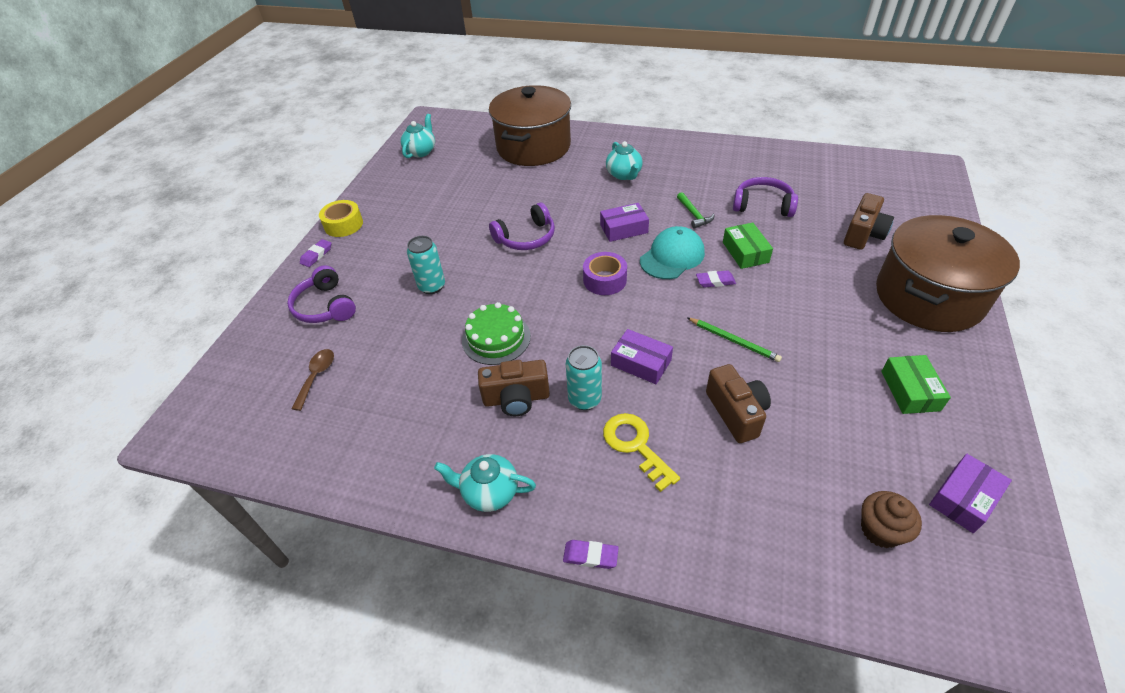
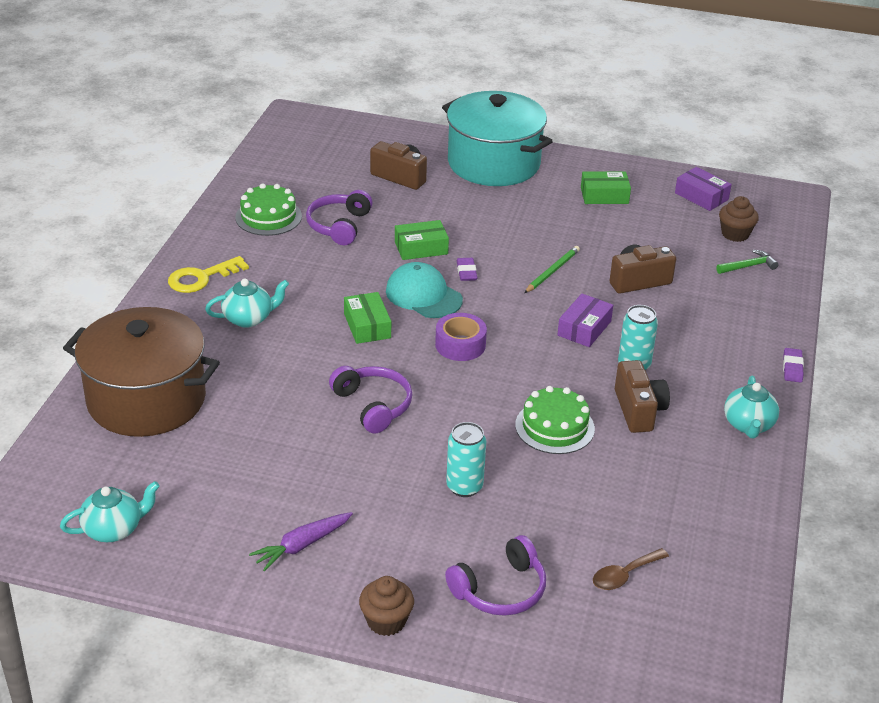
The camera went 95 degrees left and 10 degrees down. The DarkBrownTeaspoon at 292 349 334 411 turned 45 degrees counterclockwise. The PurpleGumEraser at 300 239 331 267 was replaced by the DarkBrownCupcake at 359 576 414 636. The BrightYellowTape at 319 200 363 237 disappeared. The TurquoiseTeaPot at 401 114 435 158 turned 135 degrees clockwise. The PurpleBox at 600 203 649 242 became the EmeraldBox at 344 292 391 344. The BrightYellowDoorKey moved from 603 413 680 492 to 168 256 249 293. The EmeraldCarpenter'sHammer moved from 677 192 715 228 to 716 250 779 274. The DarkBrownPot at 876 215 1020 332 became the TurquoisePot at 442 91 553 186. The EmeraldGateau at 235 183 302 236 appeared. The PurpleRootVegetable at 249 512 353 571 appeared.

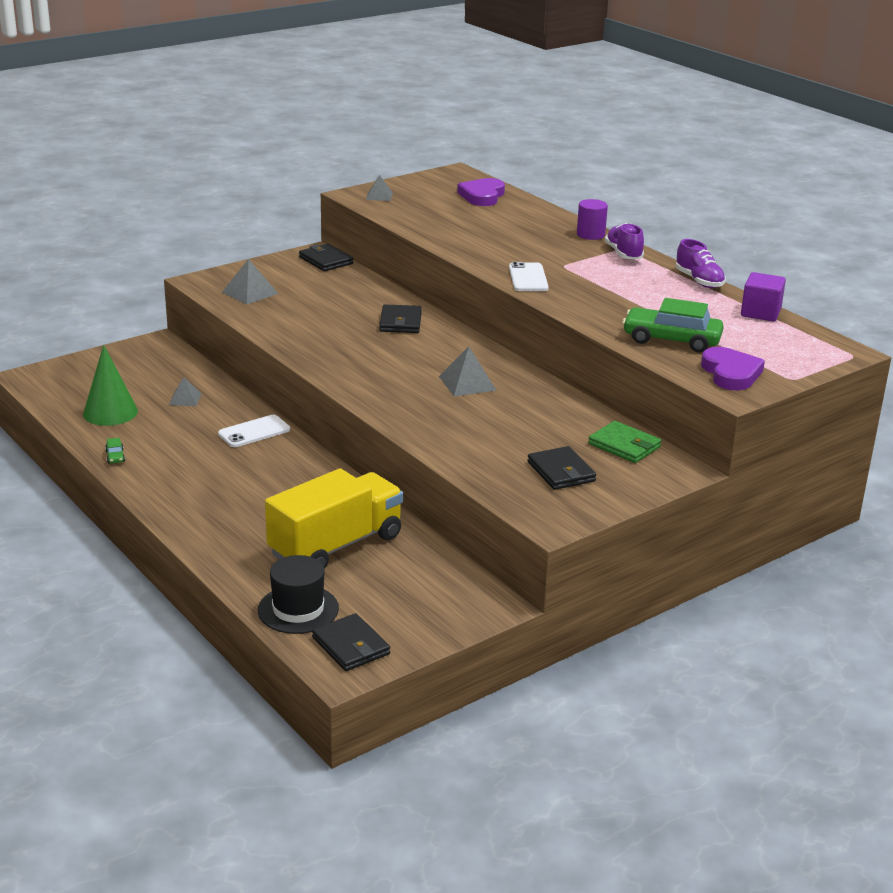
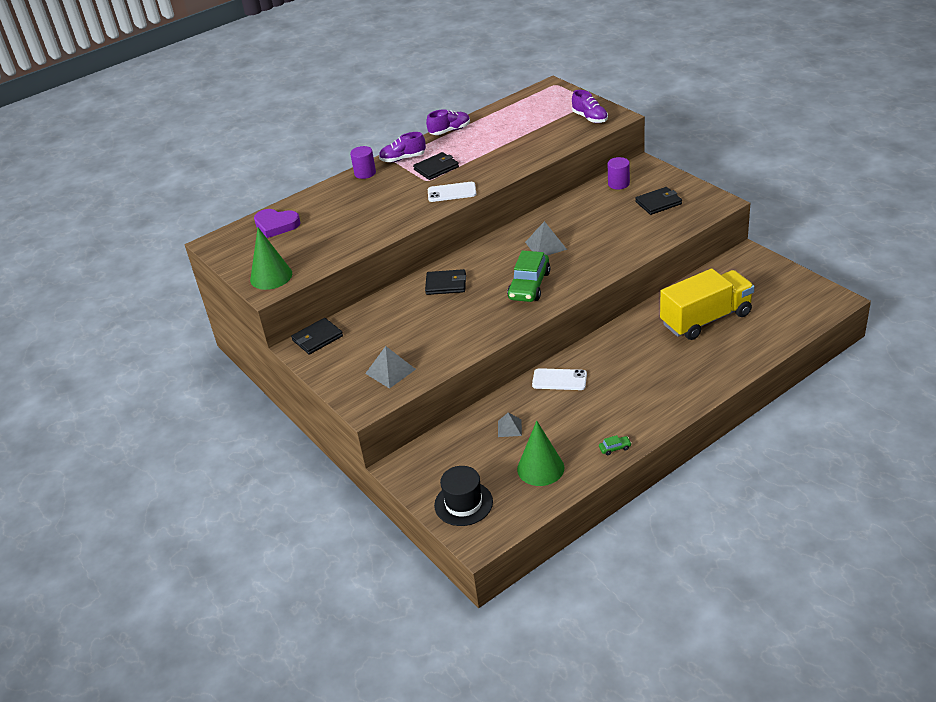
The camera went 85 degrees left and 10 degrees up. The SnowWhiteSmartphone at 218 415 290 447 turned 45 degrees counterclockwise. The BlackTopHat moved from 258 555 339 634 to 434 466 493 526. The BrightYellowTruck at 265 468 403 569 turned 105 degrees clockwise. The BlackBillfold moved from 312 613 390 671 to 413 152 459 180. The GraySolidPyramid at 366 175 393 201 was replaced by the EmeraldConeShape at 250 228 292 290. The EmeraldBillfold at 588 421 661 463 was replaced by the PurpleSolidCylinder at 608 157 630 190. The EmeraldAutomobile moved from 623 298 724 352 to 507 250 550 302. The PurpleHeartShape at 701 347 765 390 was replaced by the PurpleLaceUpShoe at 572 90 608 123. The PurpleBlock at 741 272 786 321 disappeared.

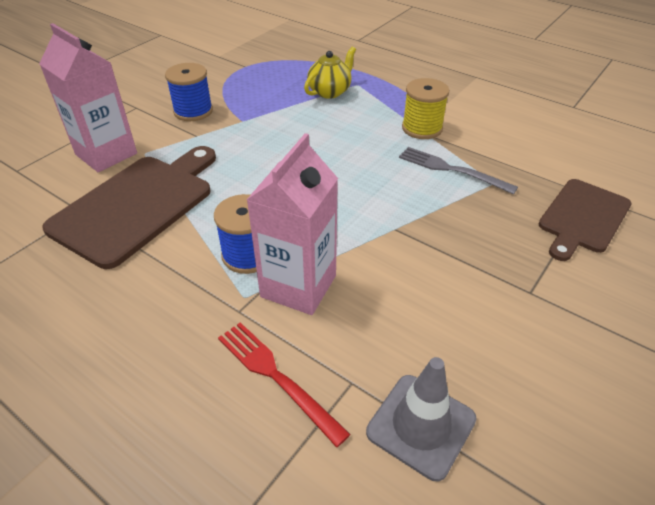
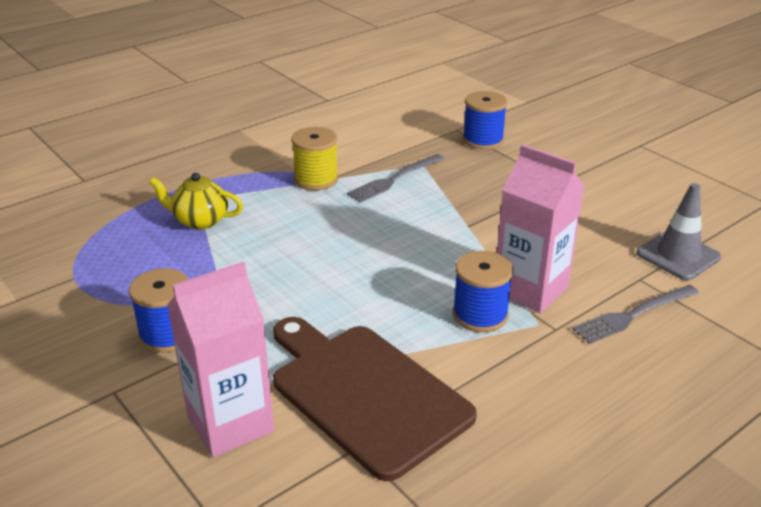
The camera went 75 degrees left and 10 degrees down. The ScarletFork at 218 322 351 447 became the GrayFork at 572 285 699 344. The BrightYellowTeaPot at 304 47 356 99 turned 45 degrees counterclockwise. The DarkBrownBreadBoard at 539 179 632 261 was replaced by the RoyalBlueSpool at 463 91 507 150.

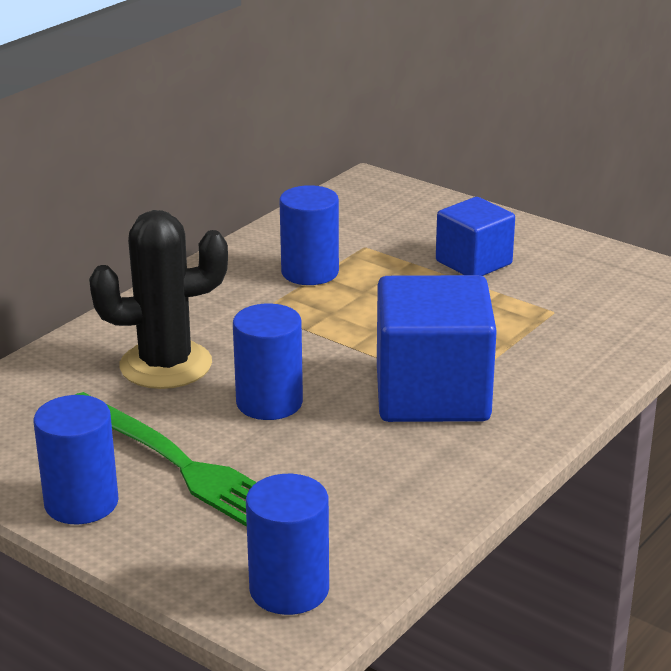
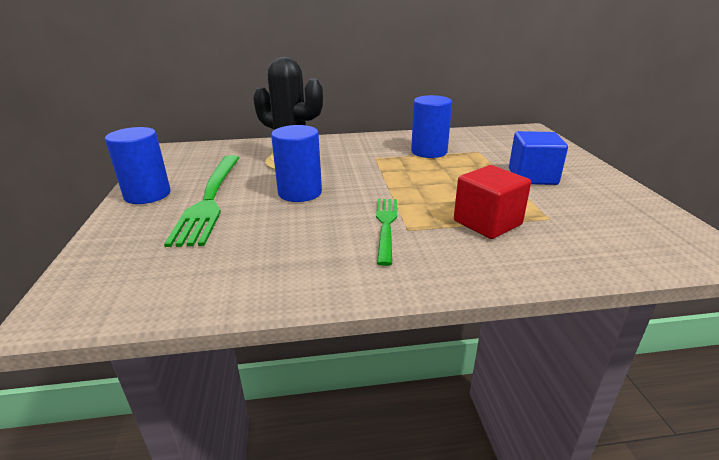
The camera went 45 degrees right and 0 degrees up. The RoyalBlueSolidCylinder at 246 474 329 615 disappeared. The RoyalBlueBlock at 377 275 497 422 was replaced by the EmeraldFork at 376 199 397 266. The ScarletBlock at 454 165 531 239 appeared.

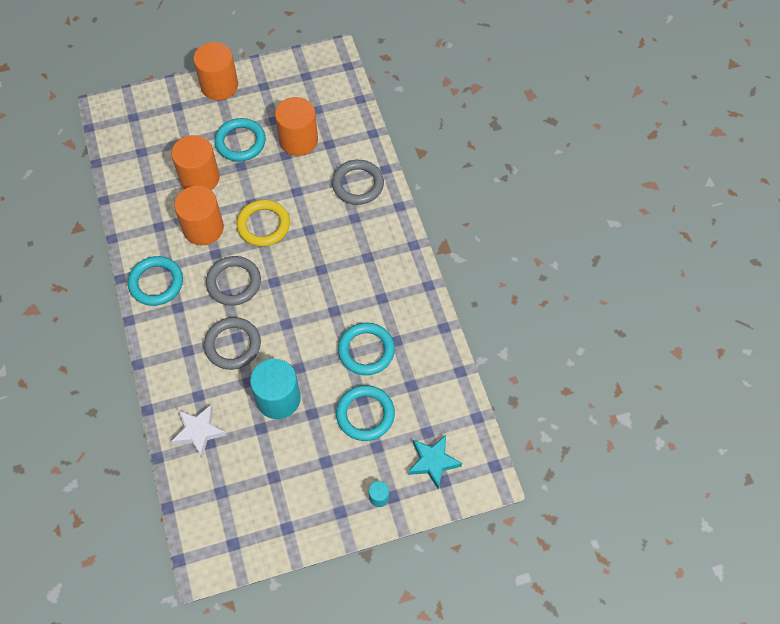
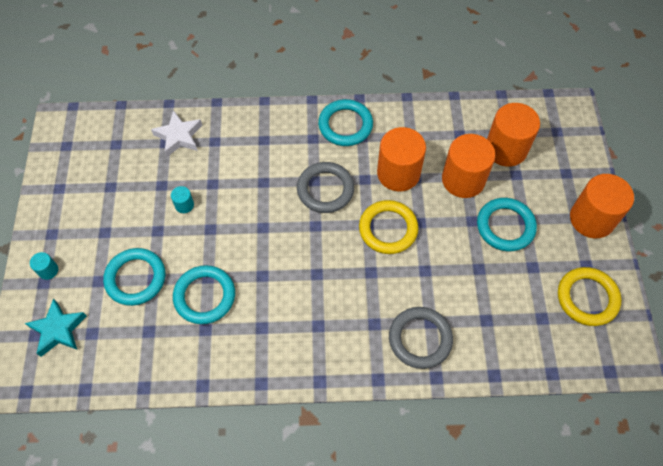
The camera went 105 degrees right and 0 degrees up. The GrayRing at 204 317 261 370 disappeared. The TurquoiseSolidCylinder at 250 359 301 419 changed to 0.43 times the size. The OrangeColouredSolidCylinder moved from 275 97 318 156 to 487 103 540 167. The BrightYellowRing at 558 267 621 326 appeared.

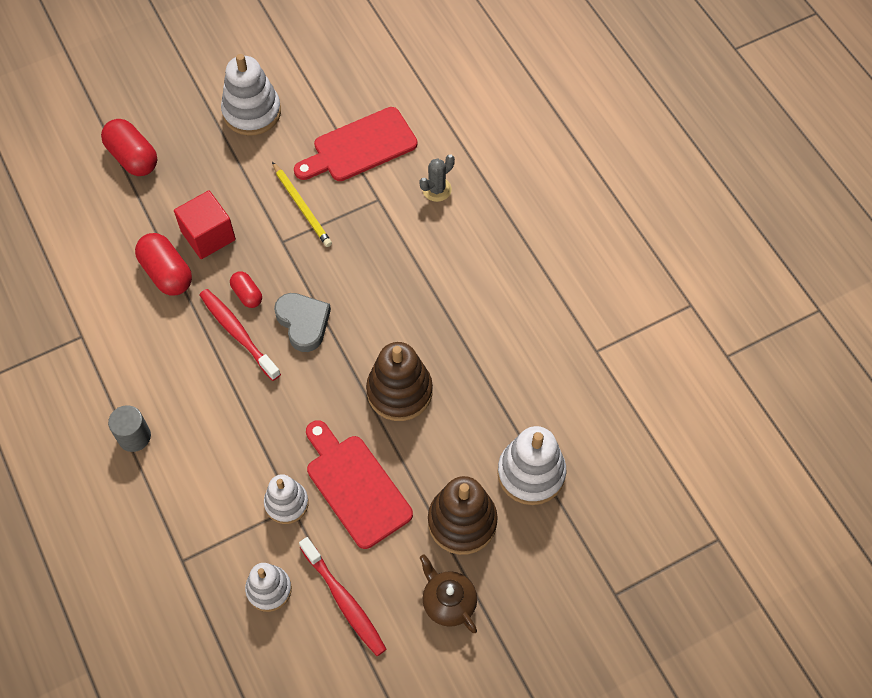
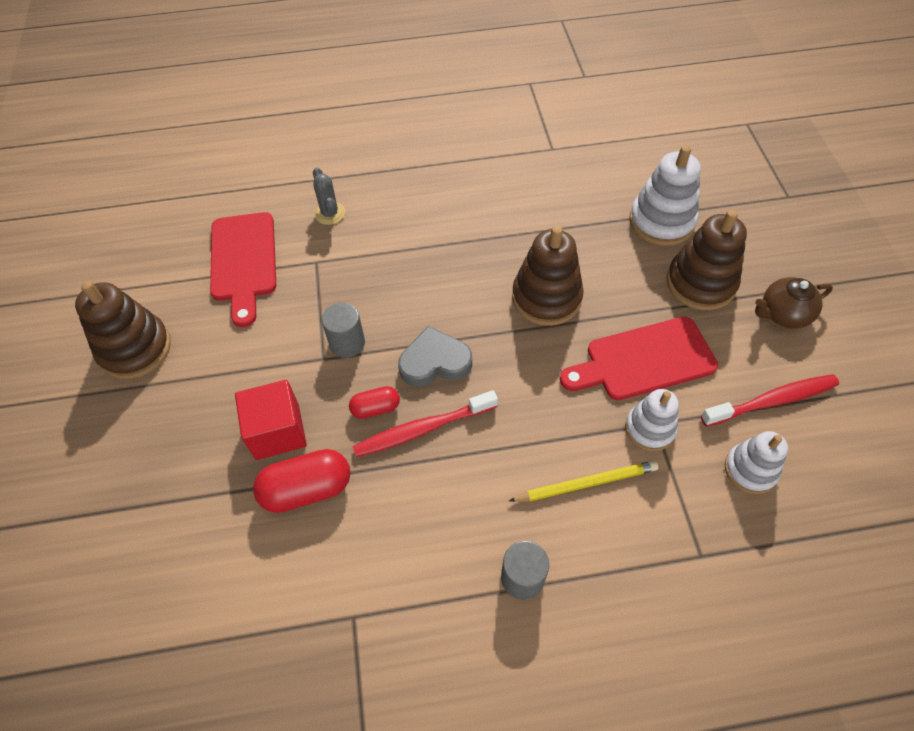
The camera went 70 degrees left and 5 degrees down. The ScarletPill at 101 119 157 176 disappeared. The SnowWhiteStackingToy at 221 54 281 136 became the DarkBrownStackingToy at 75 281 171 379. The BrightYellowWoodenPencil moved from 272 162 332 247 to 509 461 658 502. The GraySolidCylinder at 322 303 365 358 appeared.

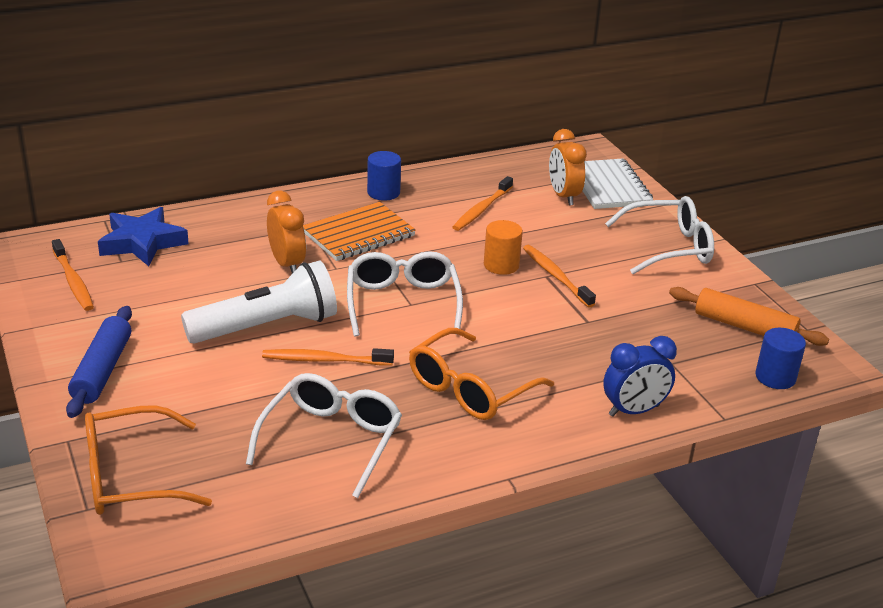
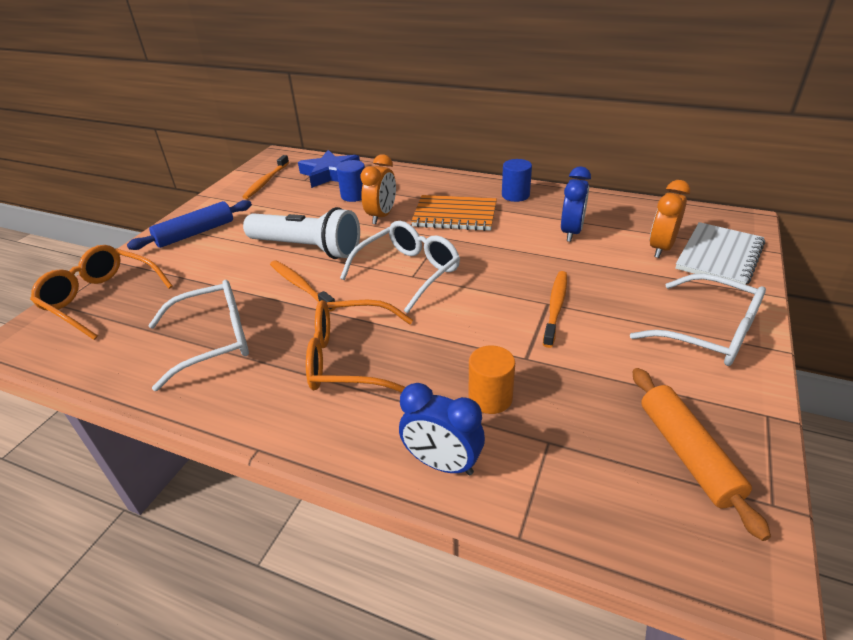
The camera went 50 degrees right and 5 degrees up. The OrangeColouredToothBrush at 452 176 513 231 was replaced by the RoyalBlueBedsideClock at 561 167 591 242. The OrangeColouredSolidCylinder moved from 484 220 523 275 to 469 346 515 414. The RoyalBlueSolidCylinder moved from 755 328 806 389 to 336 160 365 202.

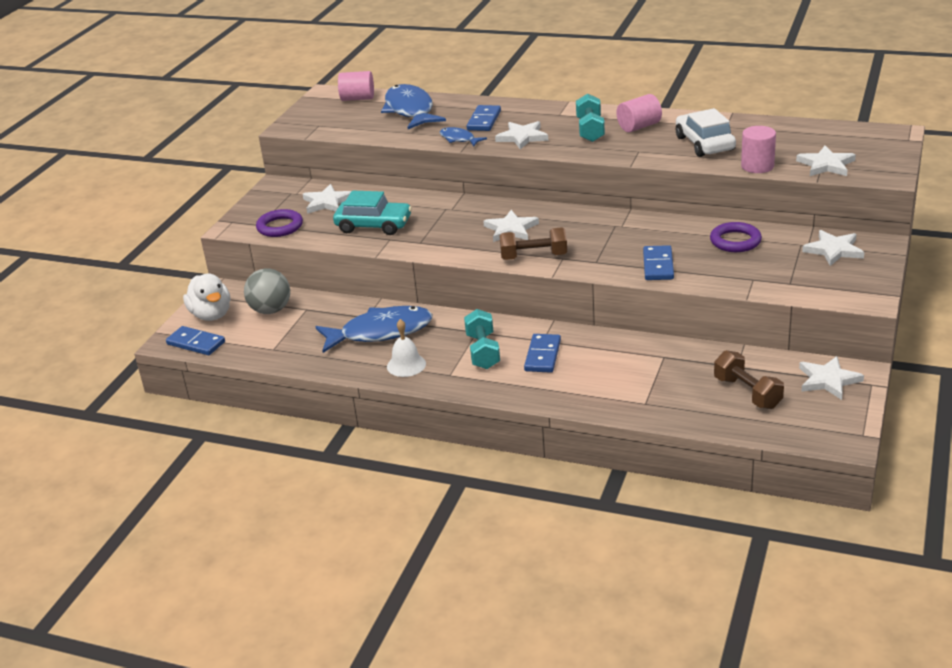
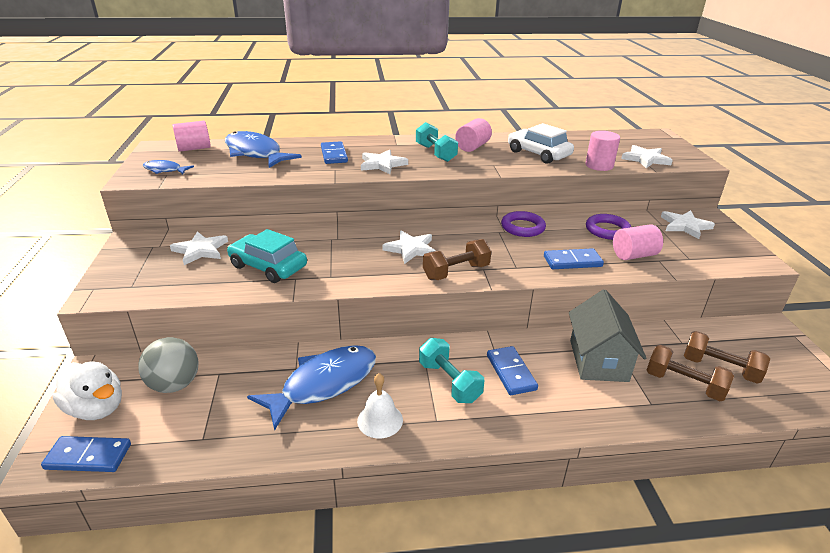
The camera went 30 degrees left and 0 degrees up. The PurpleRing moved from 256 209 303 237 to 501 211 546 237. The TurquoiseAutomobile at 333 191 412 235 turned 135 degrees counterclockwise. The RoyalBlueToyFish moved from 440 127 487 146 to 143 160 194 174. The RoyalBlueDominoTile at 643 245 674 280 turned 75 degrees counterclockwise. The SnowWhiteStar at 799 356 864 400 disappeared. The GrayHouse at 569 290 646 382 appeared. The PinkSolidCylinder at 613 224 663 260 appeared. The DarkBrownHandWeight at 647 345 734 401 appeared.

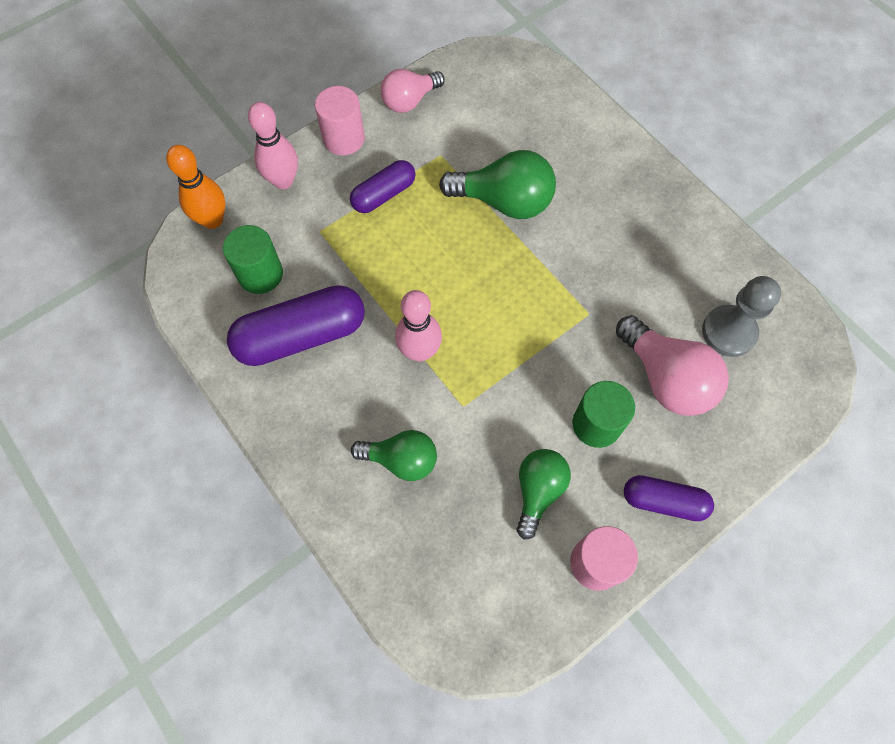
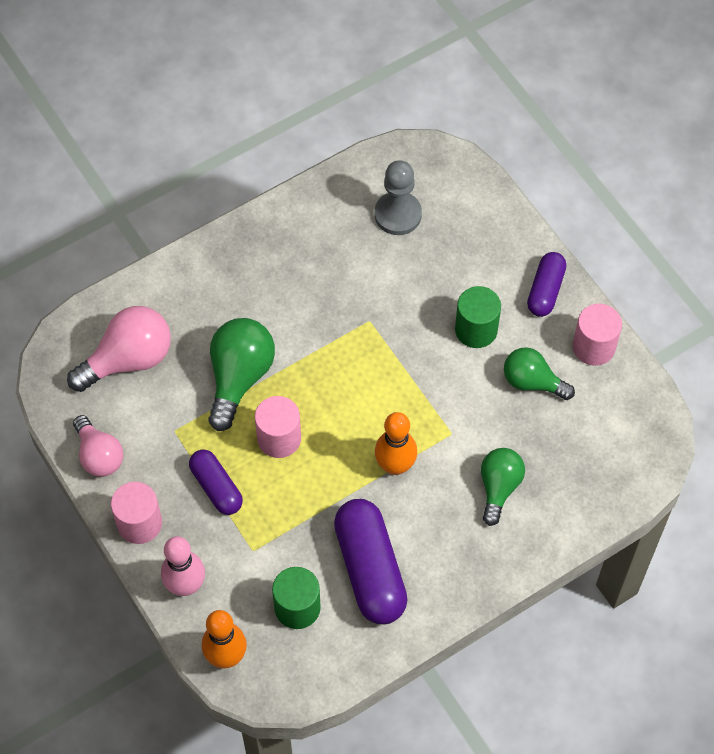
The camera went 85 degrees left and 5 degrees down. The PinkBowlingPin at 395 290 442 362 became the OrangeColouredBowlingPin at 375 412 417 475. The PinkLightbulb moved from 616 315 729 416 to 67 306 171 392. The PinkSolidCylinder at 255 396 301 458 appeared.

